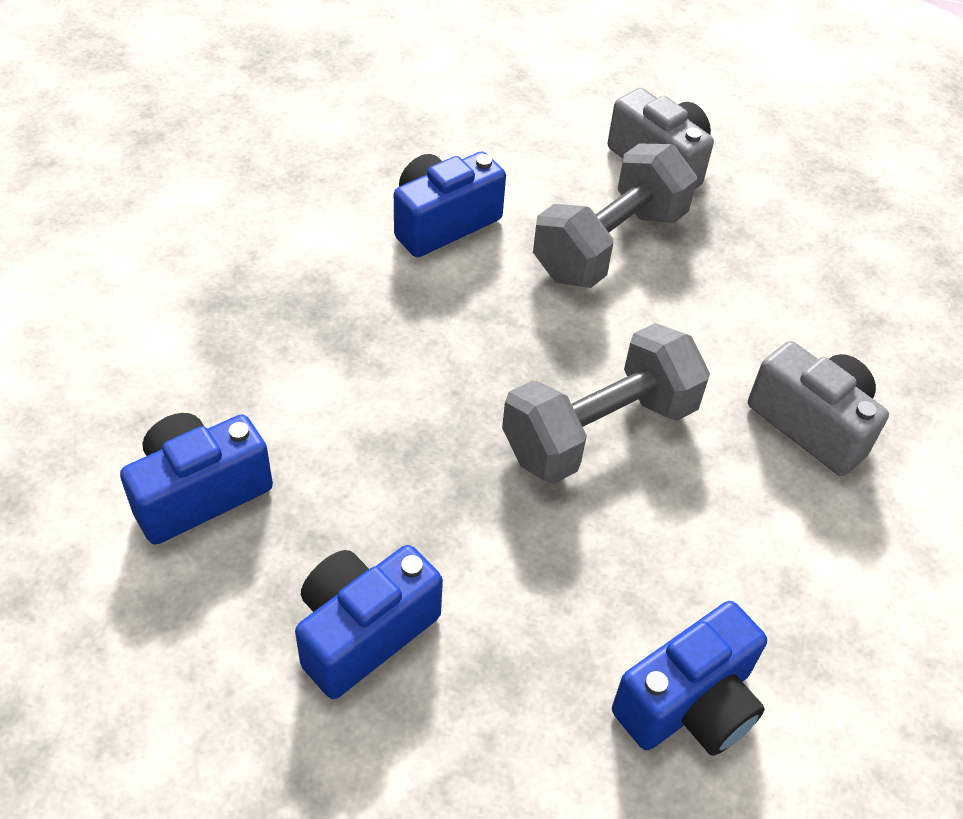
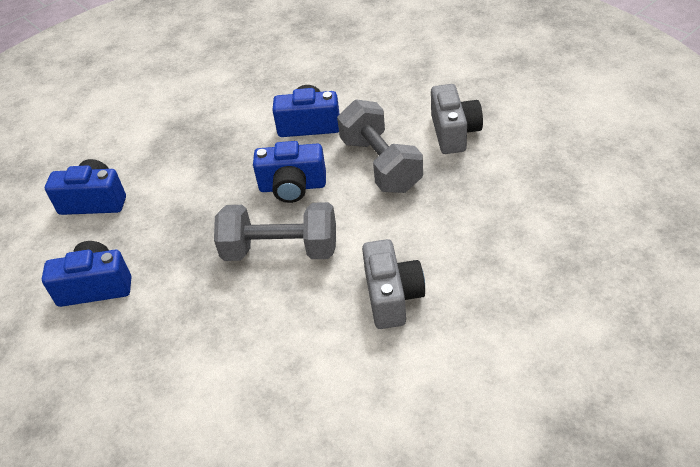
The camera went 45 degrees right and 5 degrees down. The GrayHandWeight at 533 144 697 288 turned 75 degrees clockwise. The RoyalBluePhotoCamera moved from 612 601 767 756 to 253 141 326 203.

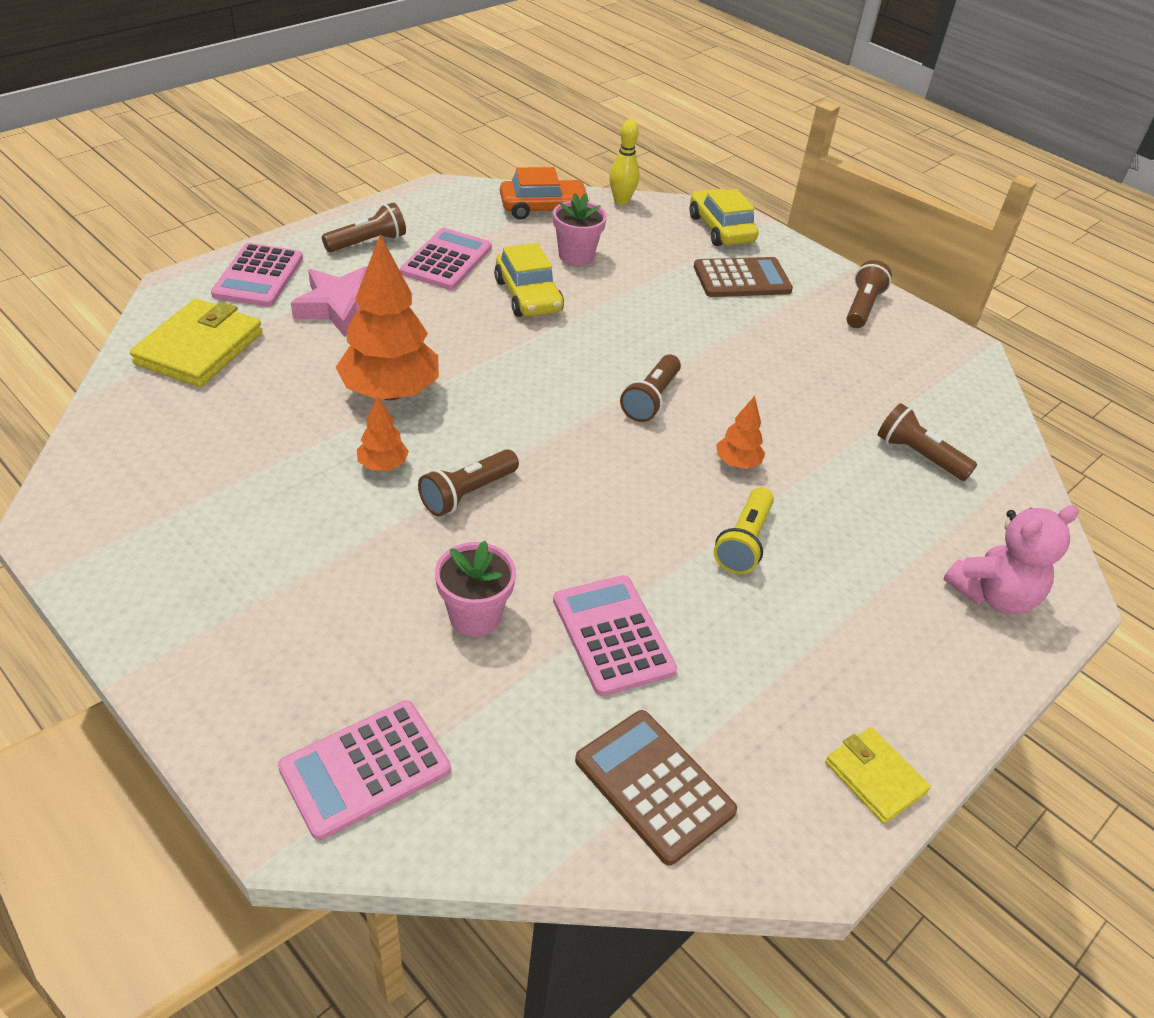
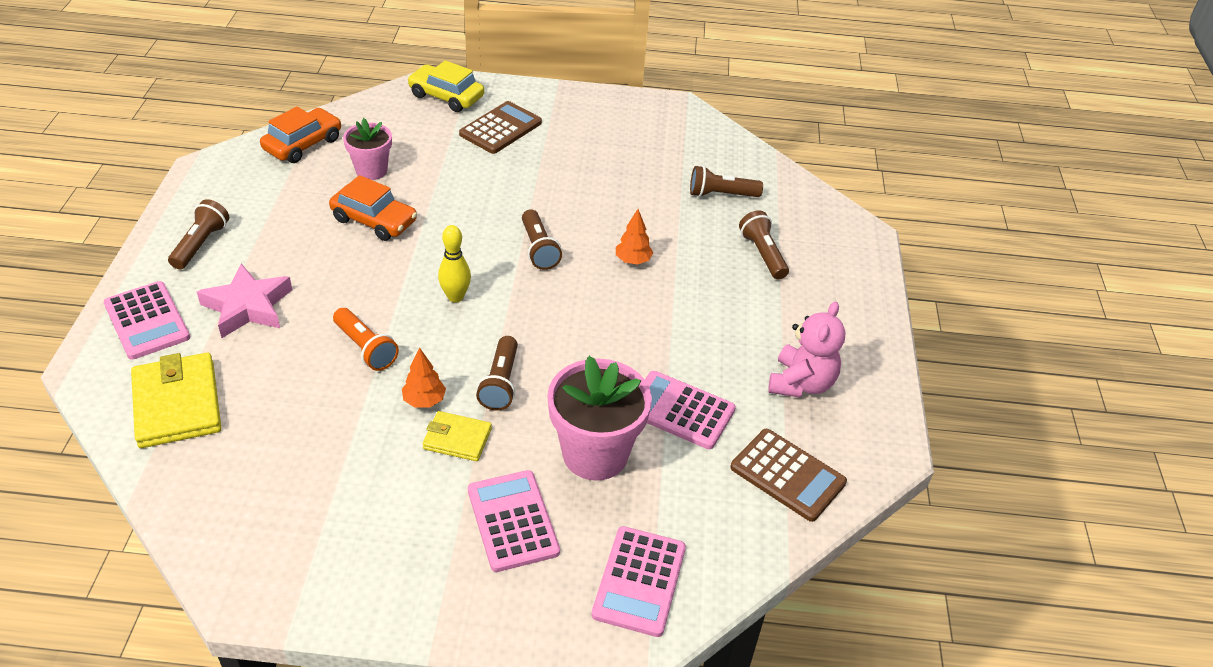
The camera went 40 degrees left and 0 degrees up. The OrangeColouredToyTree at 336 235 439 401 was replaced by the OrangeColouredFlashlight at 333 308 399 371. The PinkCalculator moved from 400 228 492 290 to 468 470 560 572. The PinkPlantPot at 435 541 516 637 changed to 1.65 times the size. The BrightYellowAutomobile at 494 243 564 317 became the OrangeColouredAutomobile at 329 175 417 241. The DarkBrownCalculator at 575 710 737 865 turned 150 degrees counterclockwise. The BrightYellowBowlingPin moved from 609 119 639 205 to 438 225 471 303. The BrightYellowFlashlight at 714 487 774 574 disappeared. The BrightYellowBillfold moved from 825 727 931 824 to 423 411 492 461. The DarkBrownFlashlight moved from 847 260 892 328 to 739 210 789 279. The PinkTeddyBear moved from 943 505 1079 614 to 768 301 846 398.

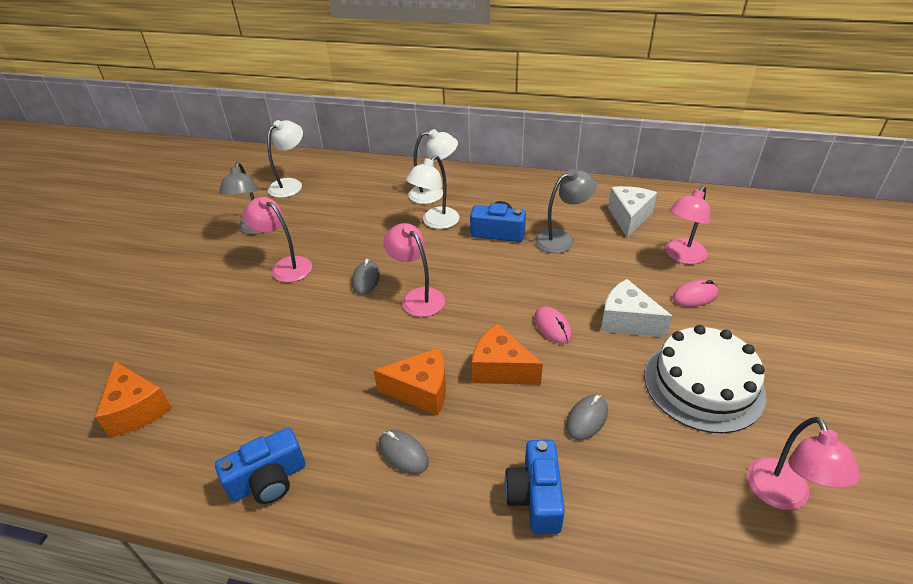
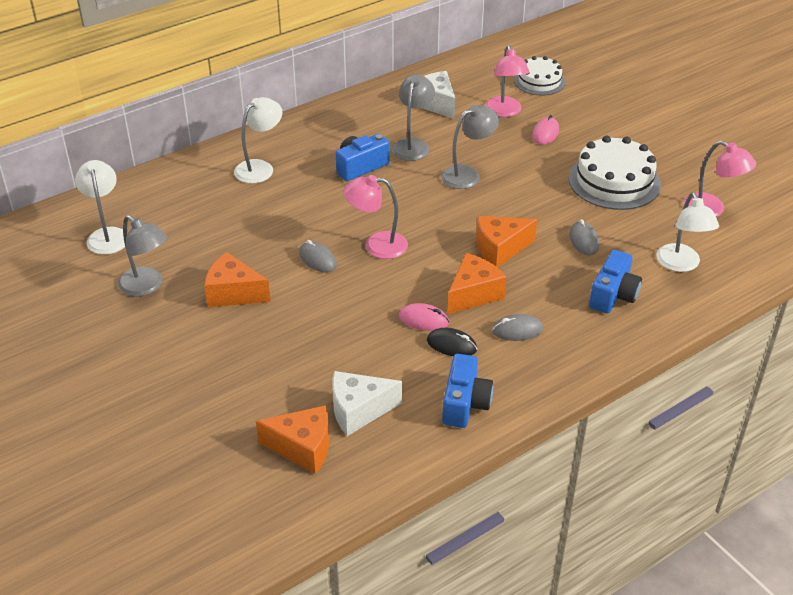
The camera went 50 degrees left and 0 degrees up. The PinkDeskLamp at 243 197 312 283 was replaced by the OrangeColouredPieceOfCheese at 204 252 271 307. The SnowWhiteDeskLamp moved from 406 156 459 229 to 656 192 719 272. The RoyalBluePhotoCamera at 504 440 565 534 turned 105 degrees counterclockwise. The PinkPcMouse moved from 534 306 572 344 to 399 303 449 331. The SnowWhitePieceOfCheese moved from 601 279 672 337 to 332 371 402 436. The BlackPcMouse at 427 328 477 356 appeared. The GrayDeskLamp at 441 105 499 189 appeared. The SnowWhiteGateau at 514 56 565 96 appeared.

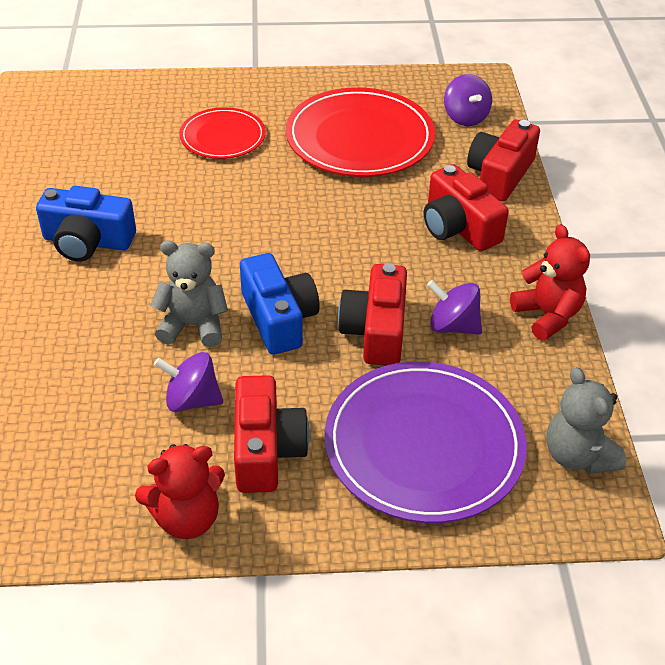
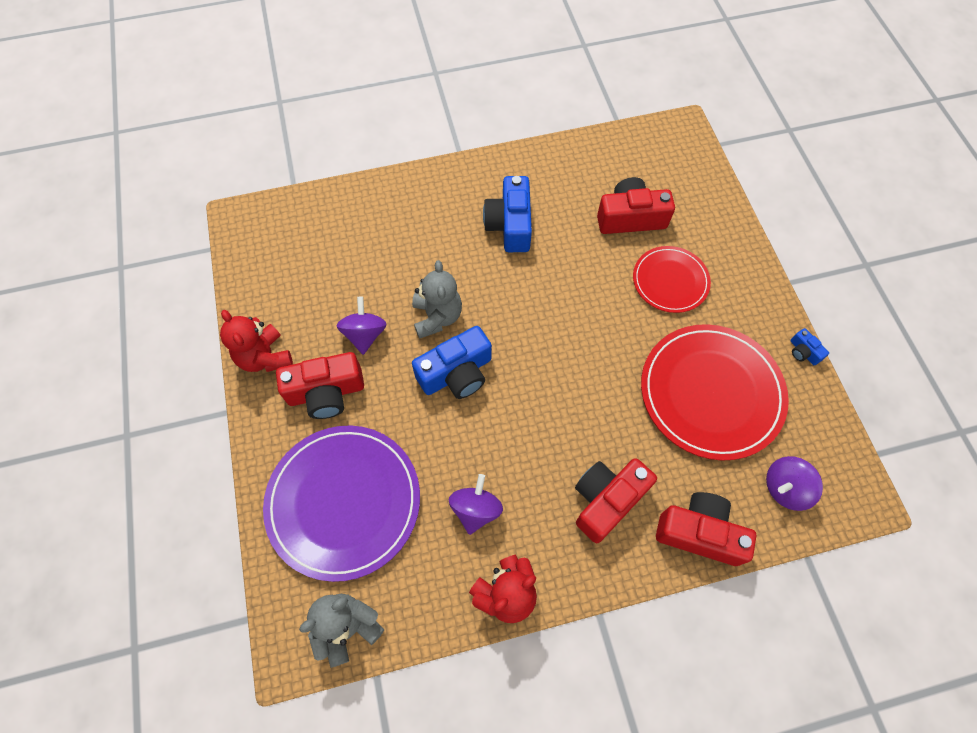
The camera went 80 degrees right and 20 degrees up. The ScarletPhotoCamera moved from 338 263 407 366 to 597 177 675 234. The RoyalBluePhotoCamera at 790 328 829 365 appeared.

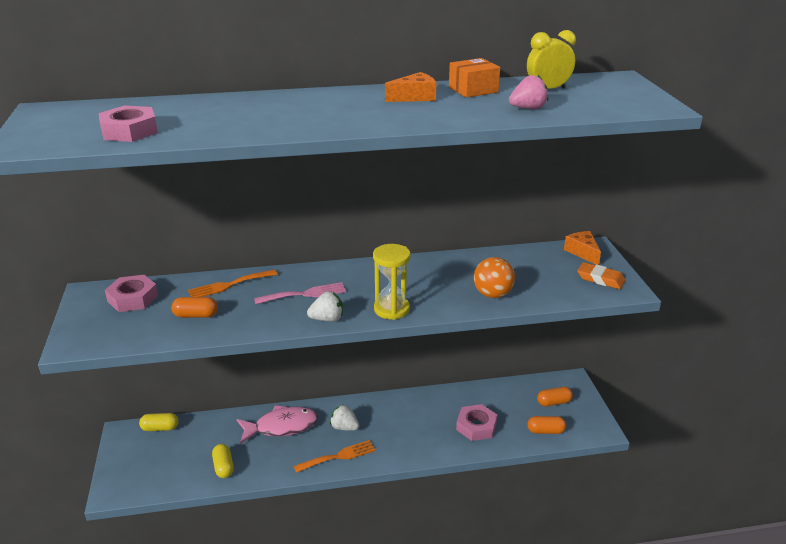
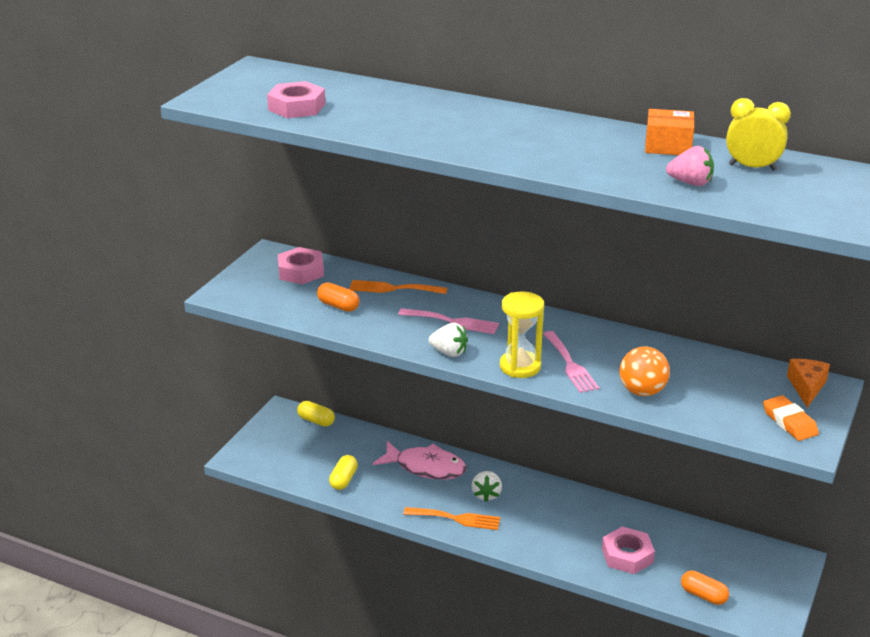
The camera went 35 degrees right and 0 degrees up. The SnowWhiteStrawberry at 330 404 359 431 turned 150 degrees counterclockwise. The OrangeColouredPieceOfCheese at 385 72 436 102 disappeared. The OrangeColouredPill at 537 387 573 406 disappeared. The PinkFork at 543 331 599 393 appeared.

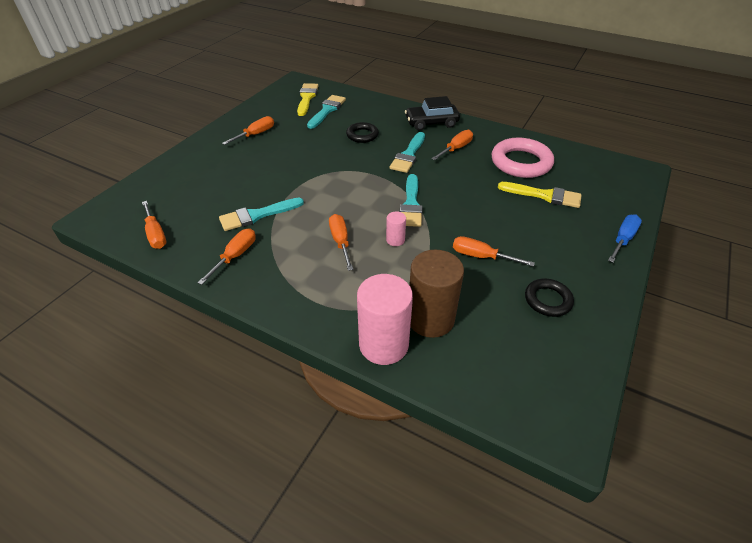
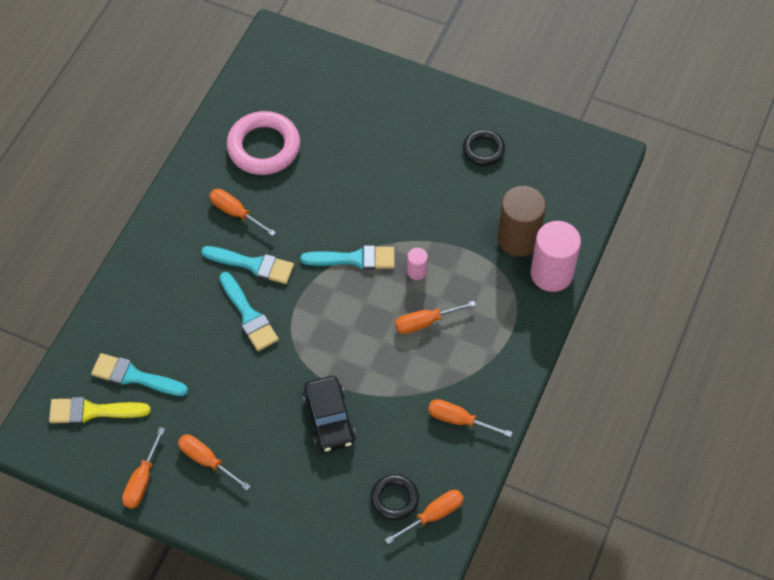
The camera went 95 degrees left and 15 degrees up. The TurquoiseBrush moved from 219 198 304 231 to 219 272 279 351. The BlackRing moved from 346 122 379 143 to 371 474 419 520. The BlackAutomobile moved from 405 96 460 131 to 303 376 356 452. The OrangeColouredFlatScrewdriver moved from 453 236 535 267 to 122 427 165 509. The BrightYellowBrush at 498 182 582 208 disappeared. The RoyalBlueFlatScrewdriver at 608 214 642 262 disappeared.

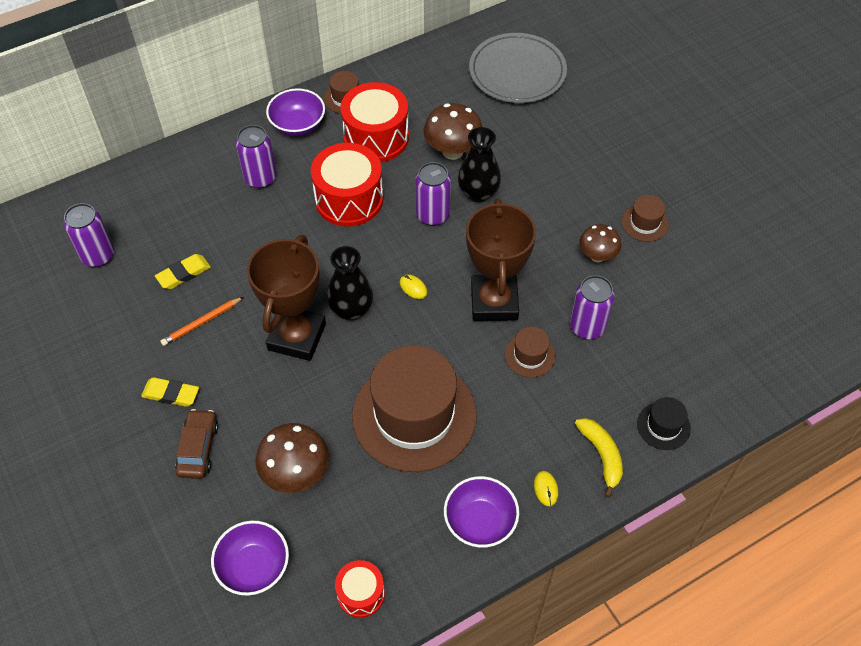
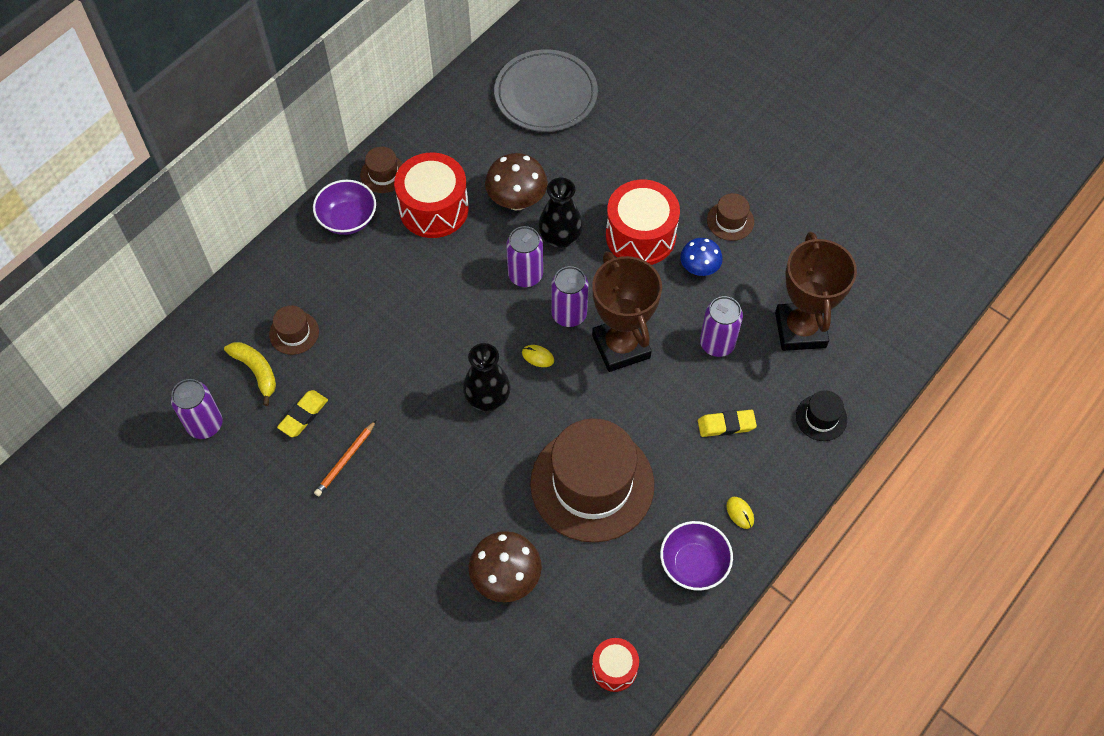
The camera went 20 degrees left and 5 degrees up. The BrightYellowGumEraser moved from 141 377 199 407 to 698 410 757 437. The DarkBrownAutomobile at 175 409 218 479 disappeared. The PurpleBowl at 211 521 289 596 disappeared. The PurpleSodaCan moved from 236 125 276 188 to 551 266 588 327. The DarkBrownTrophy moved from 247 235 326 361 to 775 232 857 351. The ScarletDrum moved from 311 143 383 226 to 606 180 680 265. The DarkBrownTopHat moved from 505 327 556 378 to 269 305 319 355. The BrightYellowBananaFruit moved from 575 418 623 498 to 224 342 276 406. The DarkBrownFungus at 579 224 621 262 became the RoyalBlueFungus at 680 238 723 276.

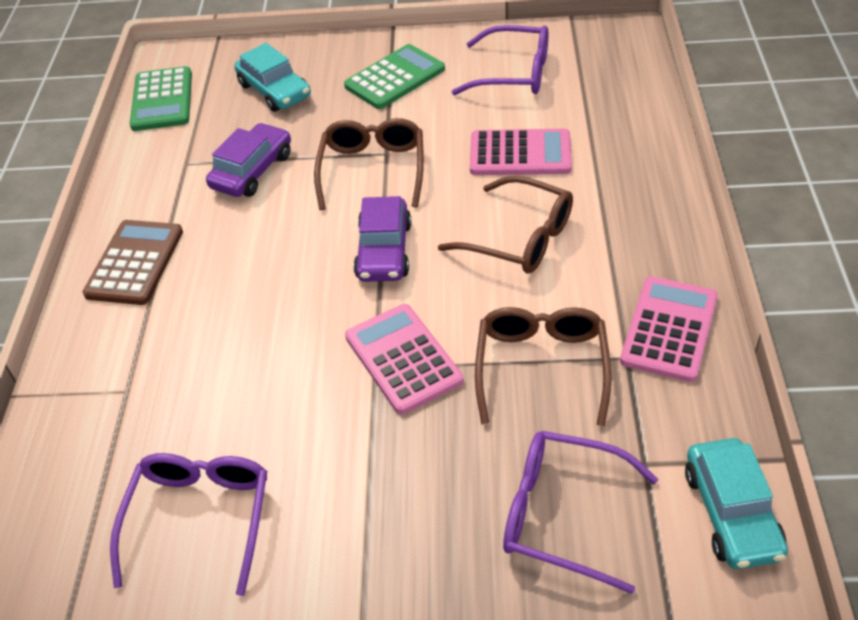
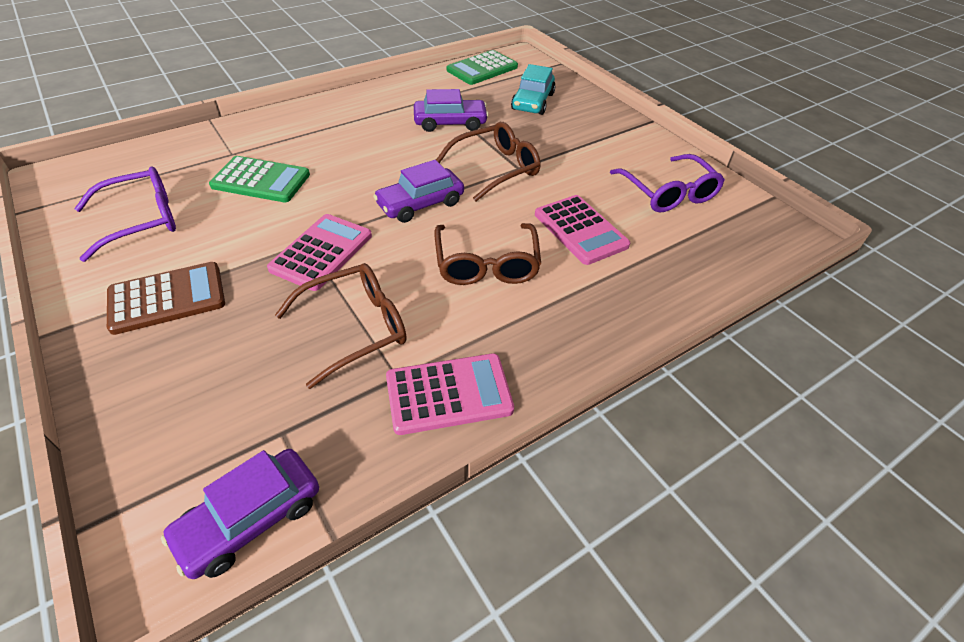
The camera went 50 degrees right and 0 degrees up. The DarkBrownCalculator moved from 83 220 183 305 to 107 262 225 335. The EmeraldCalculator moved from 344 44 445 109 to 209 156 310 202. The PurpleGlasses at 503 431 658 594 disappeared. The TurquoiseAutomobile at 685 438 788 569 became the PurpleAutomobile at 161 449 319 579.

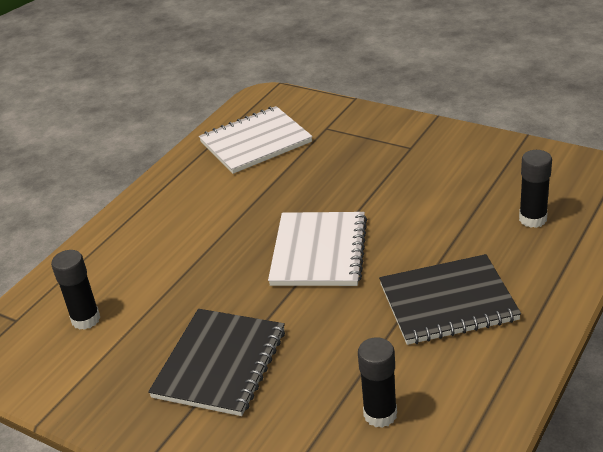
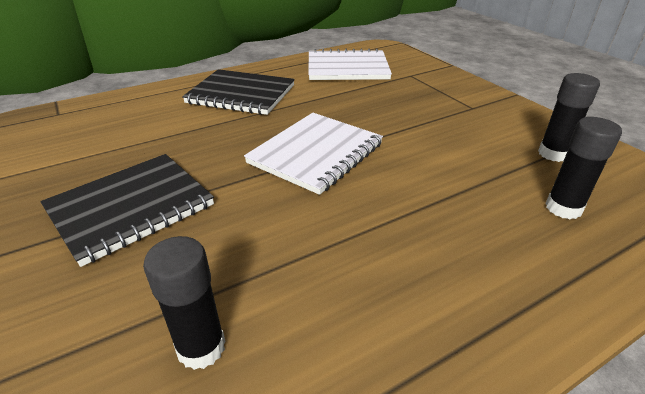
The camera went 25 degrees right and 0 degrees up. The BlackStickOfGlue moved from 51 250 100 330 to 538 73 600 162. The BlackExerciseBook moved from 379 254 521 345 to 182 69 295 115.

